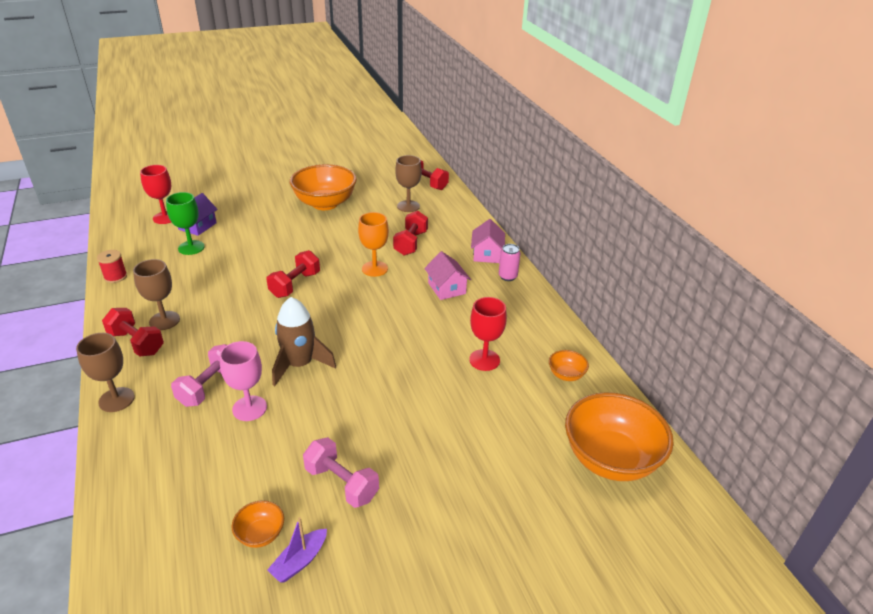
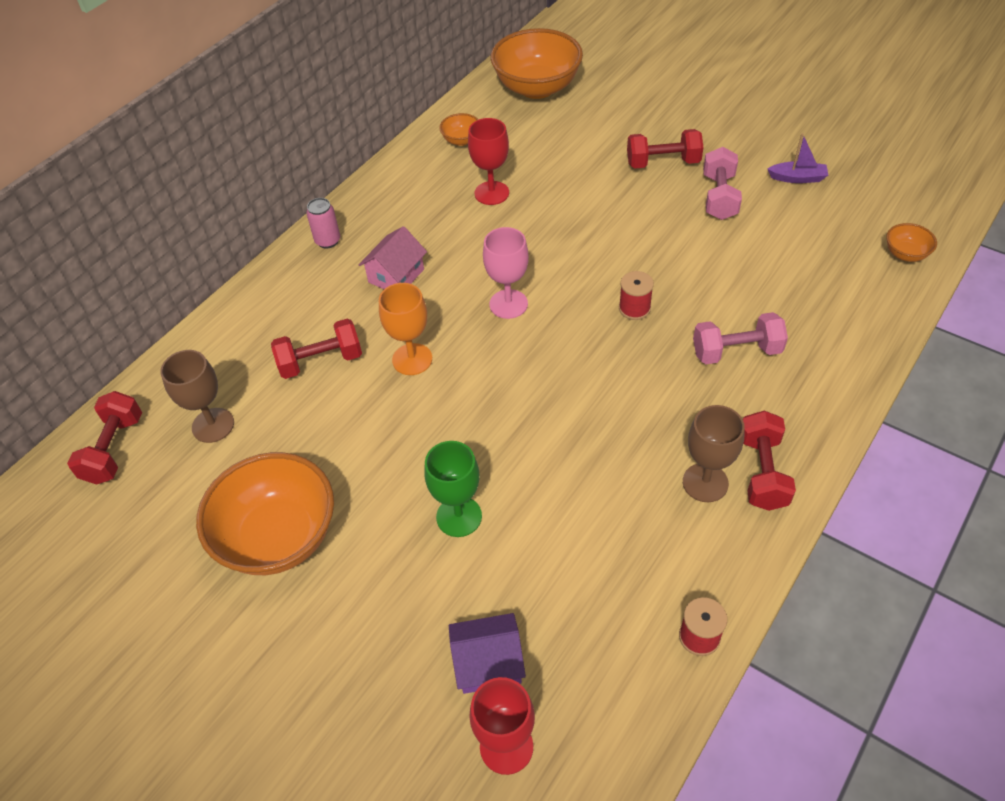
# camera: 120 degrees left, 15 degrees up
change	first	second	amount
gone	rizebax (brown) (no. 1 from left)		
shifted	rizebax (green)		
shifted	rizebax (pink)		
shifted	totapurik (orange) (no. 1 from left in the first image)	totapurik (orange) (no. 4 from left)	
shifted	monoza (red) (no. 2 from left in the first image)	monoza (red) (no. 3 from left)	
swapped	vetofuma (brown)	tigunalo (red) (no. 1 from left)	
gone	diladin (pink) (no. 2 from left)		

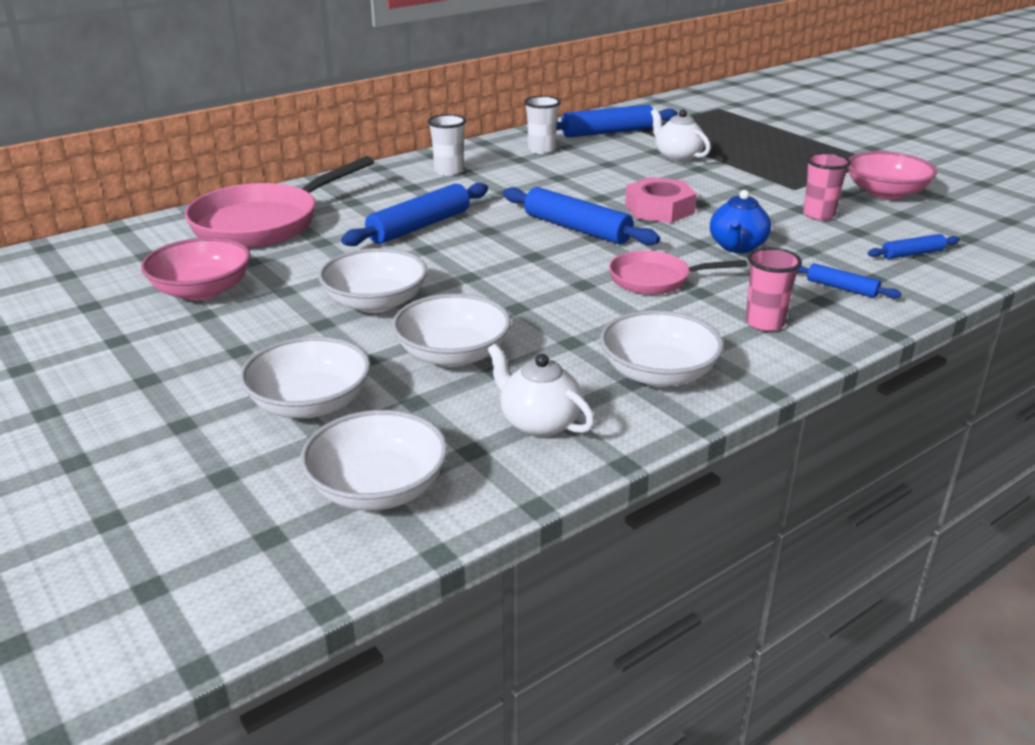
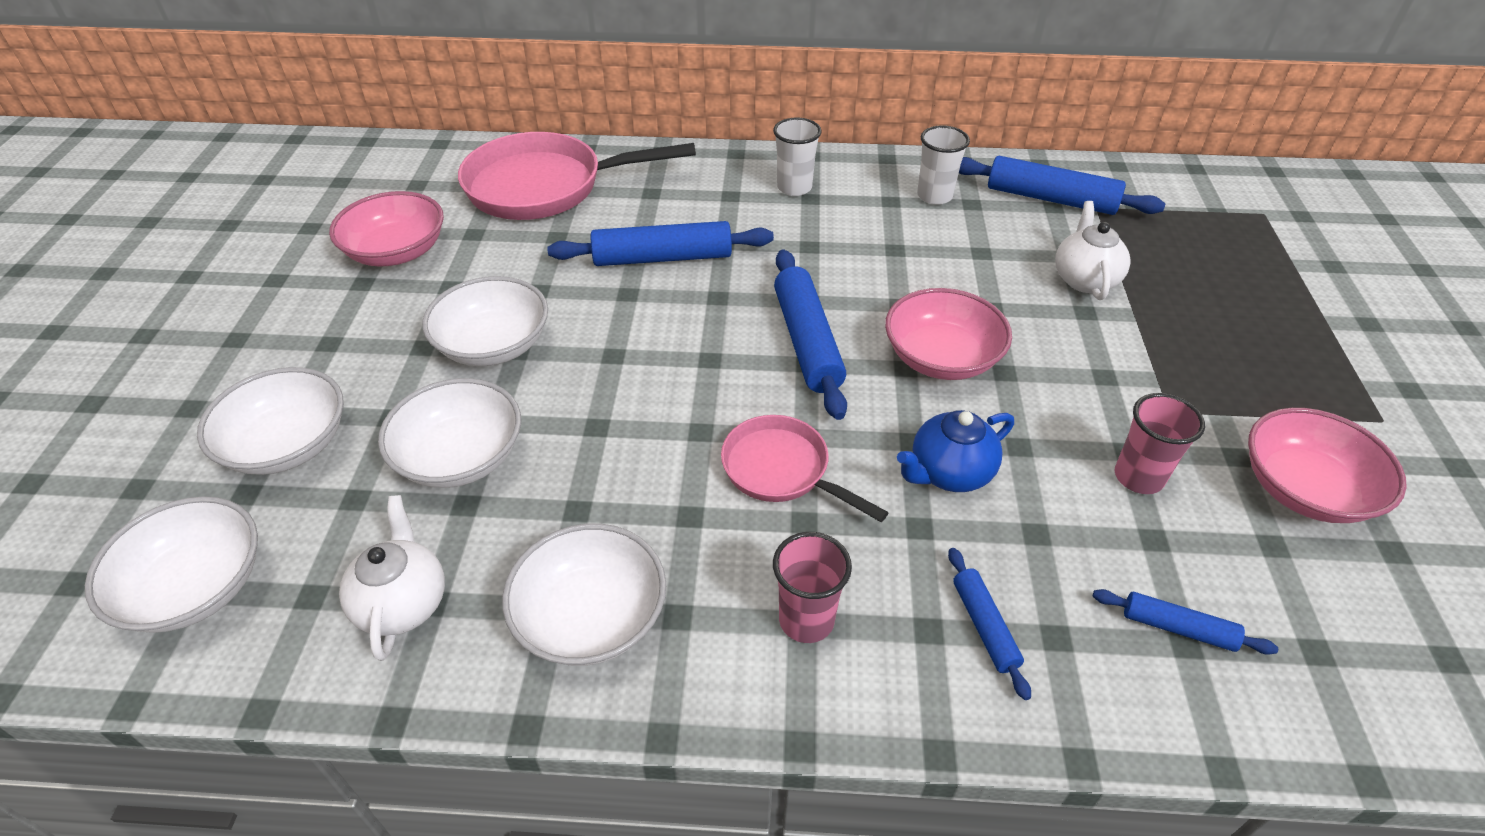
# camera: 40 degrees right, 15 degrees up
change	first	second	amount
swapped	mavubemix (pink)	totapurik (pink) (no. 2 from left)	

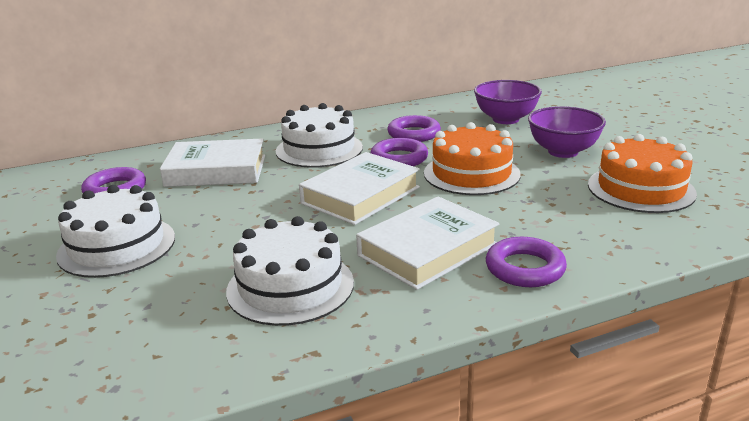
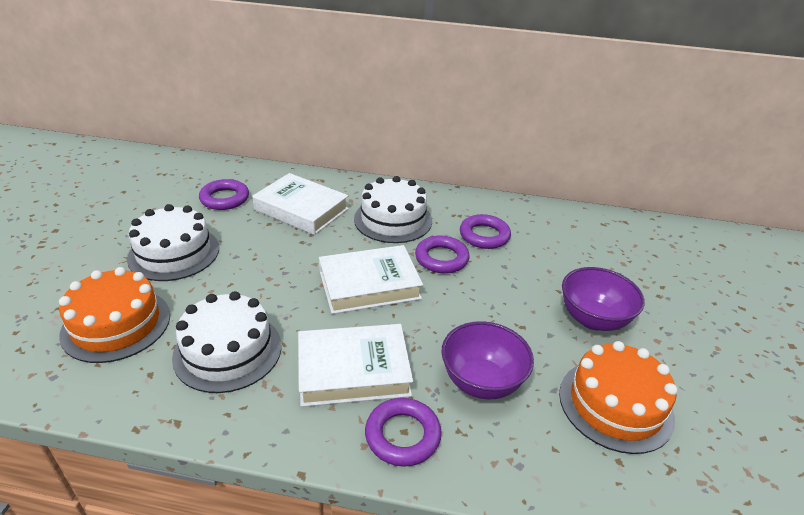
# camera: 30 degrees right, 10 degrees up
change	first	second	amount
shifted	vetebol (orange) (no. 1 from left)		
shifted	totapurik (purple) (no. 1 from left)		

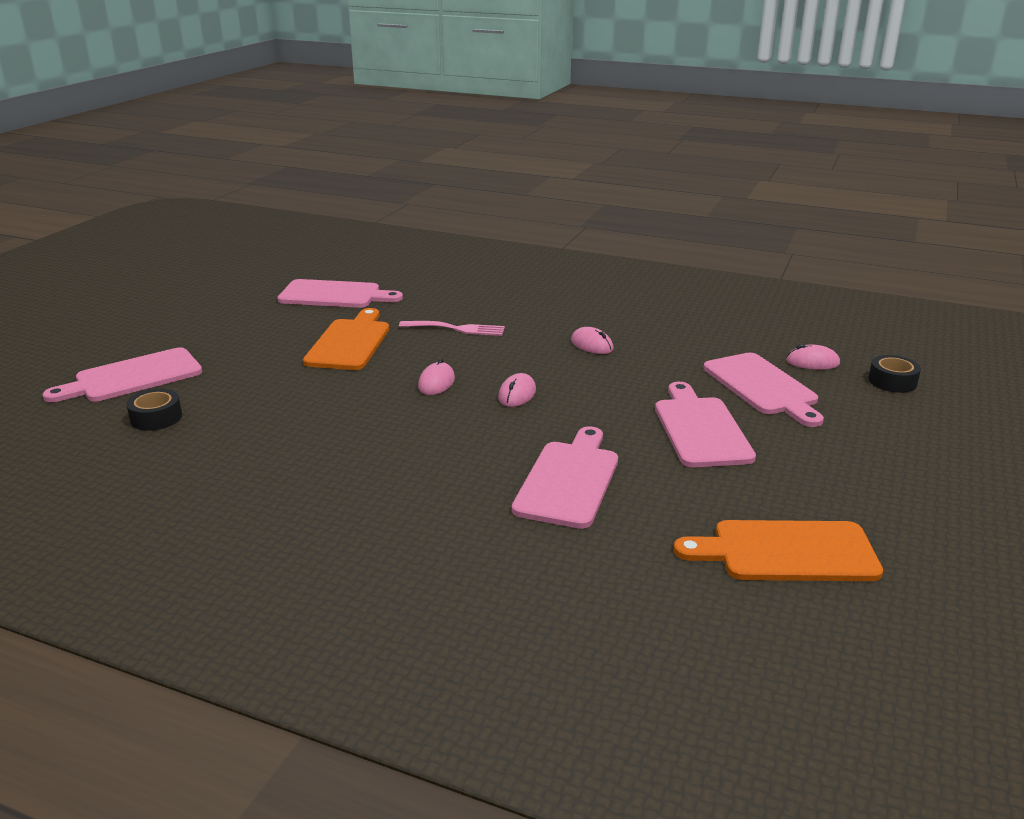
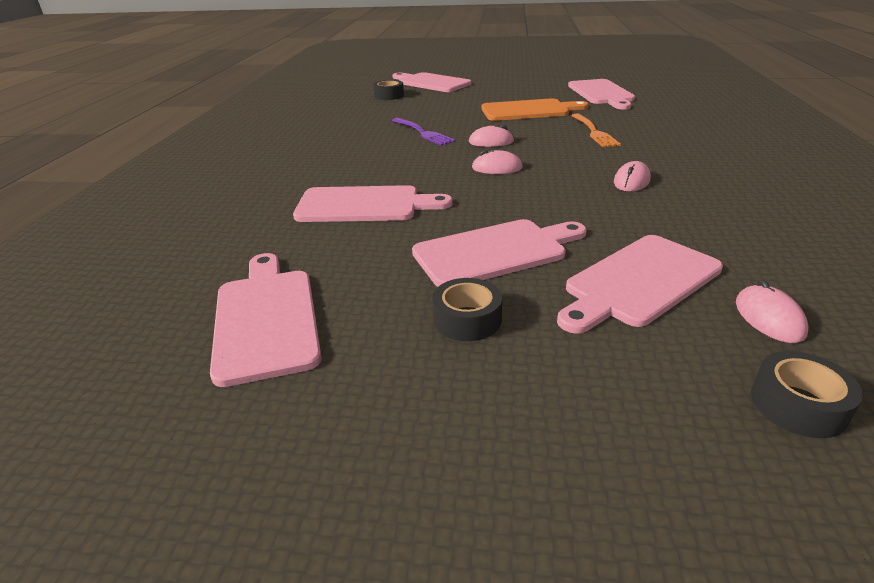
# camera: 75 degrees right, 5 degrees up
change	first	second	amount
repainted	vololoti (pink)	vololoti (orange)	
repainted	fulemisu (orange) (no. 2 from left)	fulemisu (pink) (no. 1 from left)	
new		vololoti (purple)	
new		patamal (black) (no. 2 from left)	

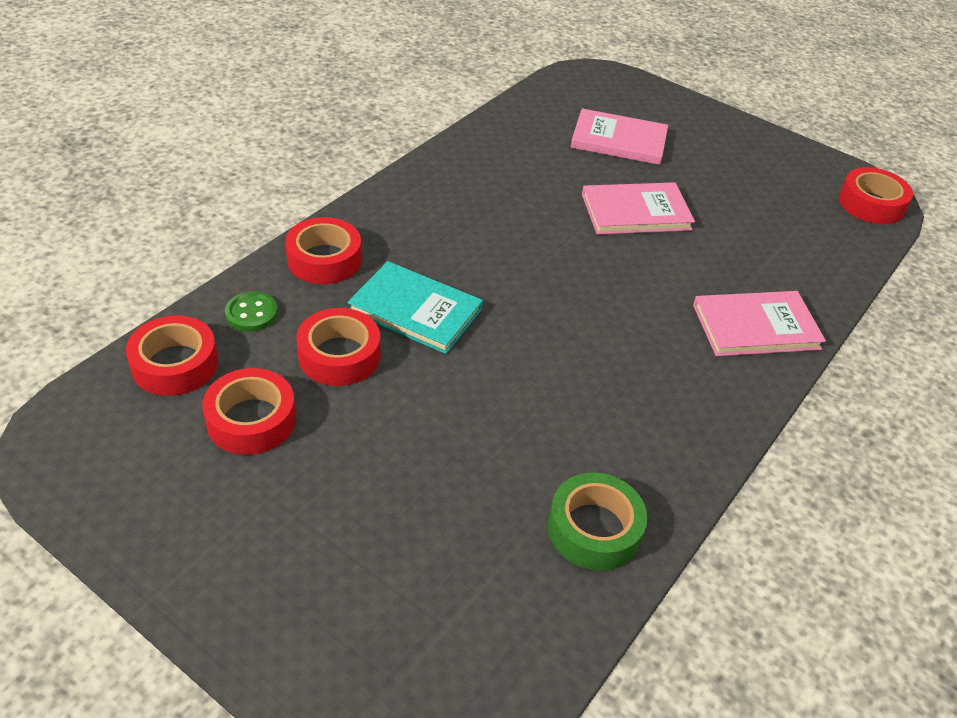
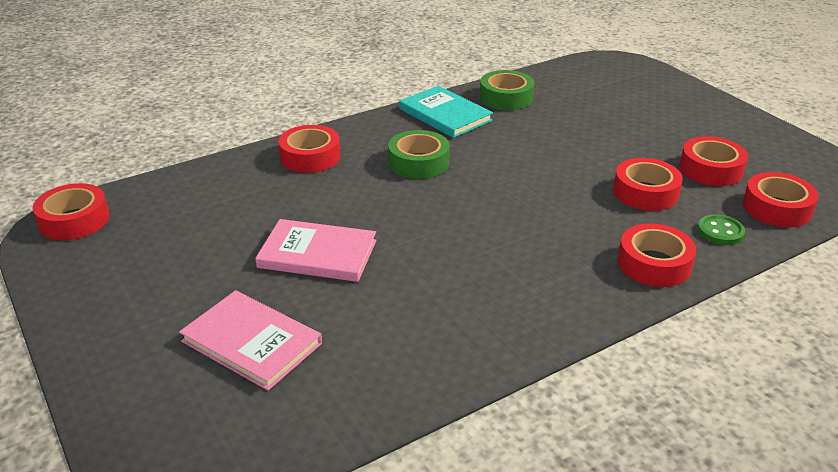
# camera: 155 degrees left, 10 degrees down
change	first	second	amount
shifted	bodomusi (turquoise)		
swapped	bodomusi (pink) (no. 3 from left)	patamal (red) (no. 2 from left)	
new		patamal (green) (no. 1 from left)	

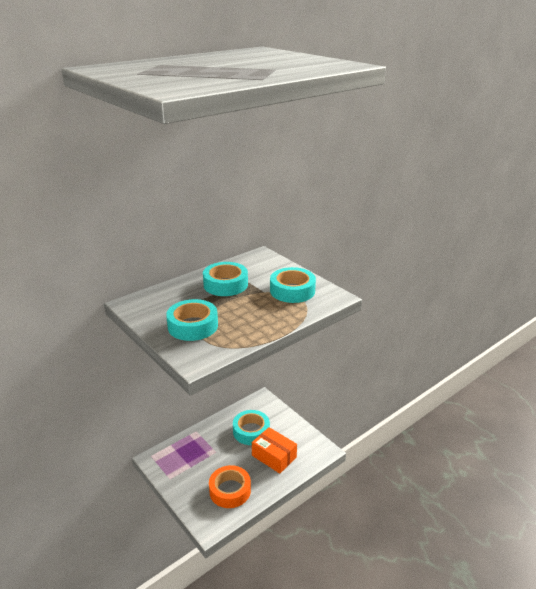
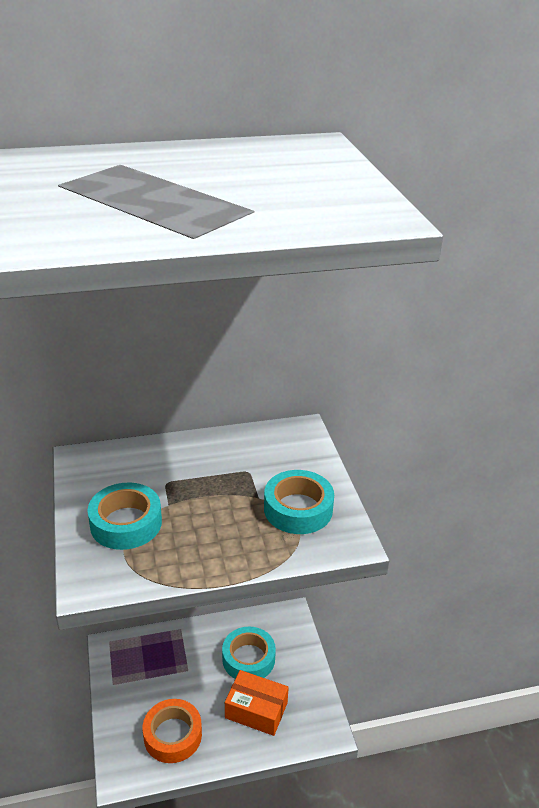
# camera: 25 degrees right, 5 degrees up
change	first	second	amount
gone	patamal (turquoise) (no. 2 from left)		
rotated	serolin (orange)		45 degrees counterclockwise

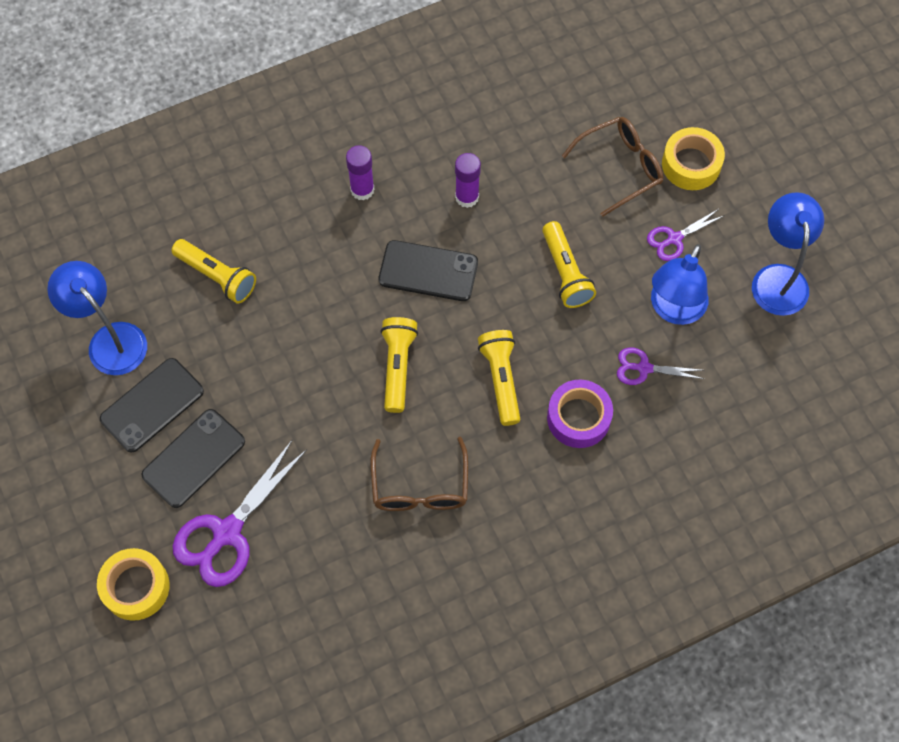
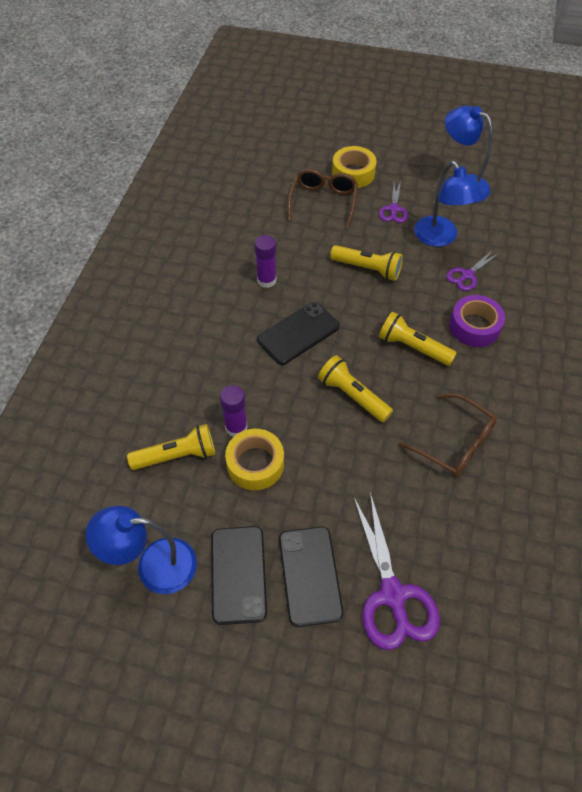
# camera: 50 degrees left, 10 degrees down
change	first	second	amount
shifted	patamal (yellow) (no. 1 from left)		
shifted	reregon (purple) (no. 1 from left)		

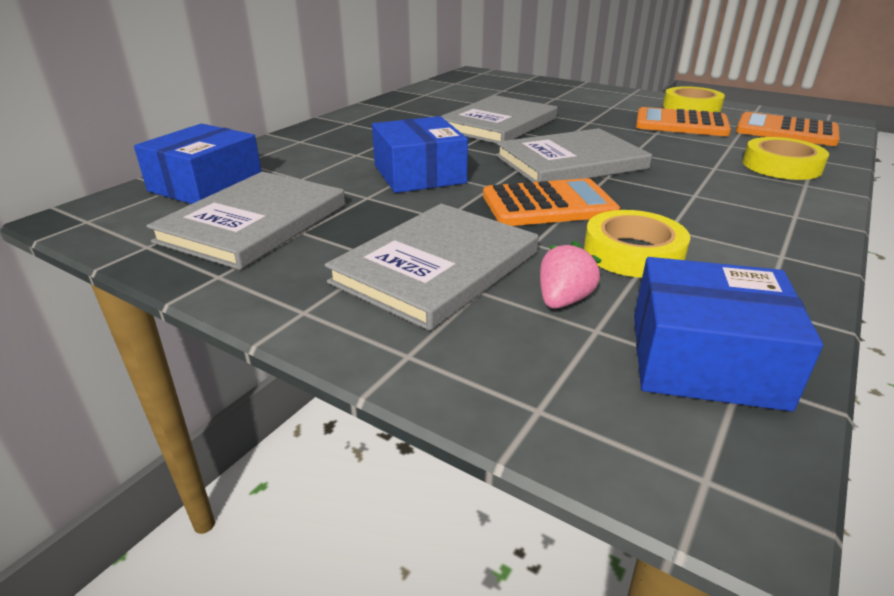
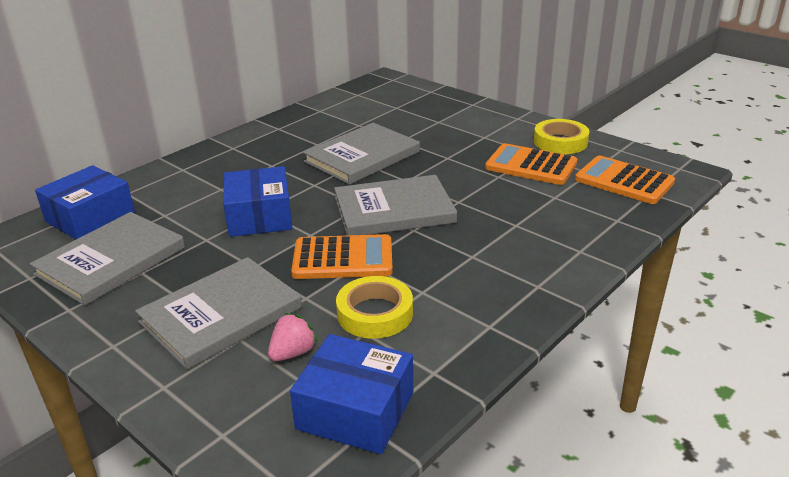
# camera: 10 degrees right, 0 degrees up
change	first	second	amount
gone	patamal (yellow) (no. 3 from left)		

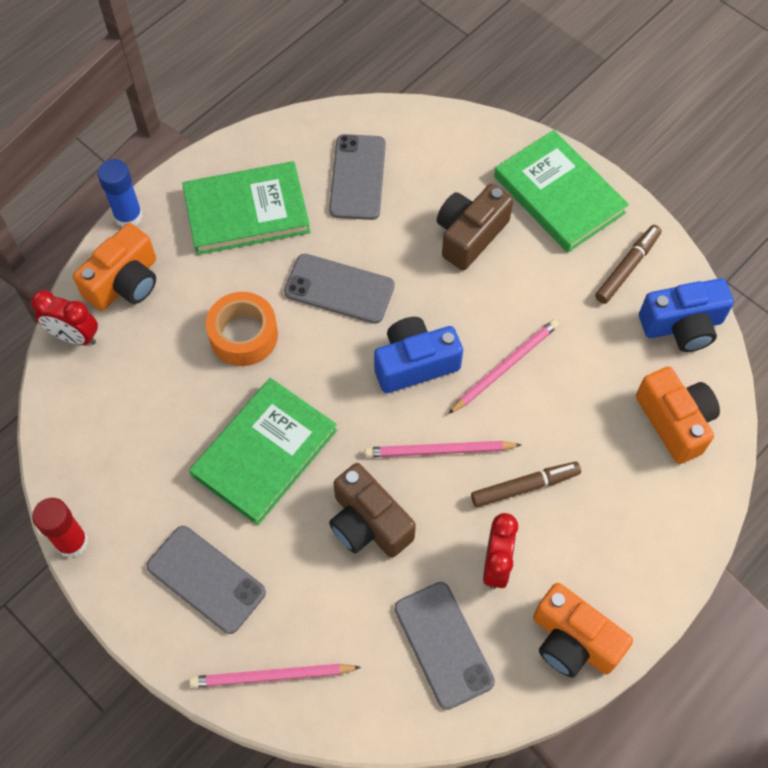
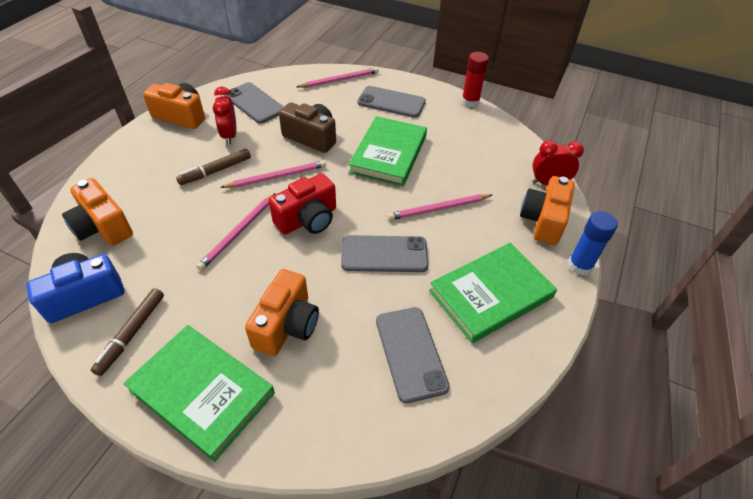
# camera: 160 degrees right, 15 degrees down
change	first	second	amount
swapped	patamal (orange)	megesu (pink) (no. 4 from left)	
repainted	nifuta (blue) (no. 1 from left)	nifuta (red)	
repainted	nifuta (brown) (no. 2 from left)	nifuta (orange) (no. 3 from left)	

